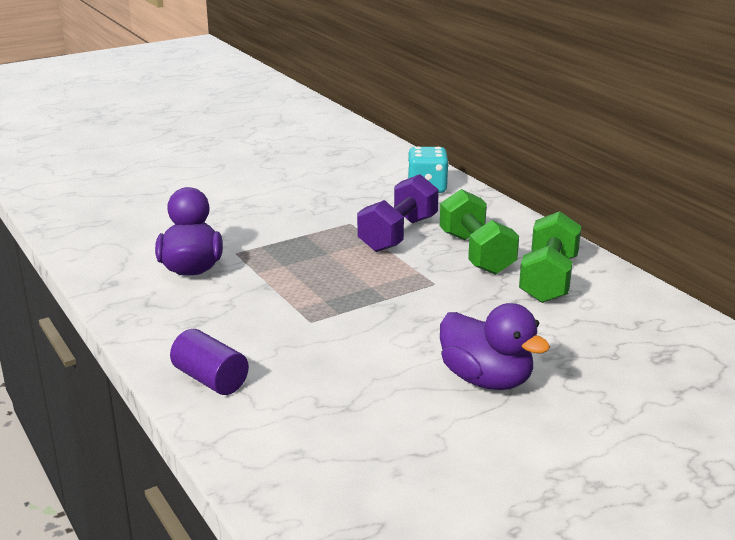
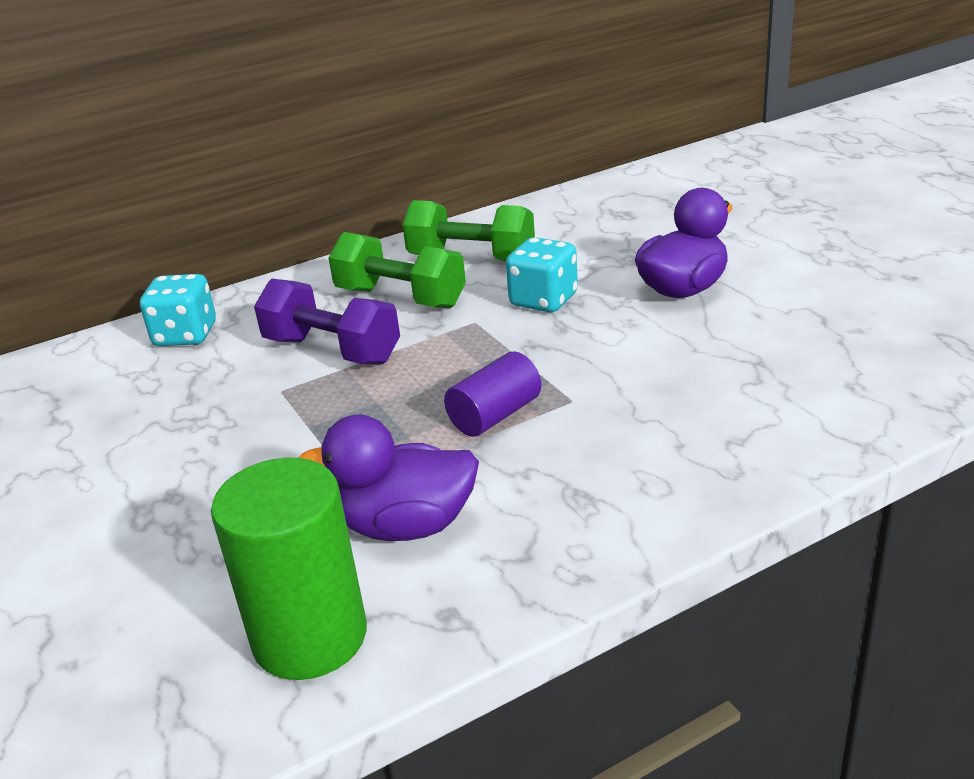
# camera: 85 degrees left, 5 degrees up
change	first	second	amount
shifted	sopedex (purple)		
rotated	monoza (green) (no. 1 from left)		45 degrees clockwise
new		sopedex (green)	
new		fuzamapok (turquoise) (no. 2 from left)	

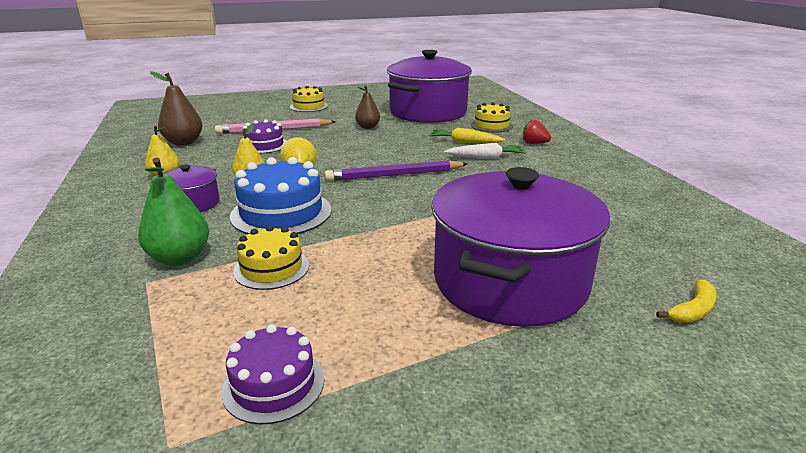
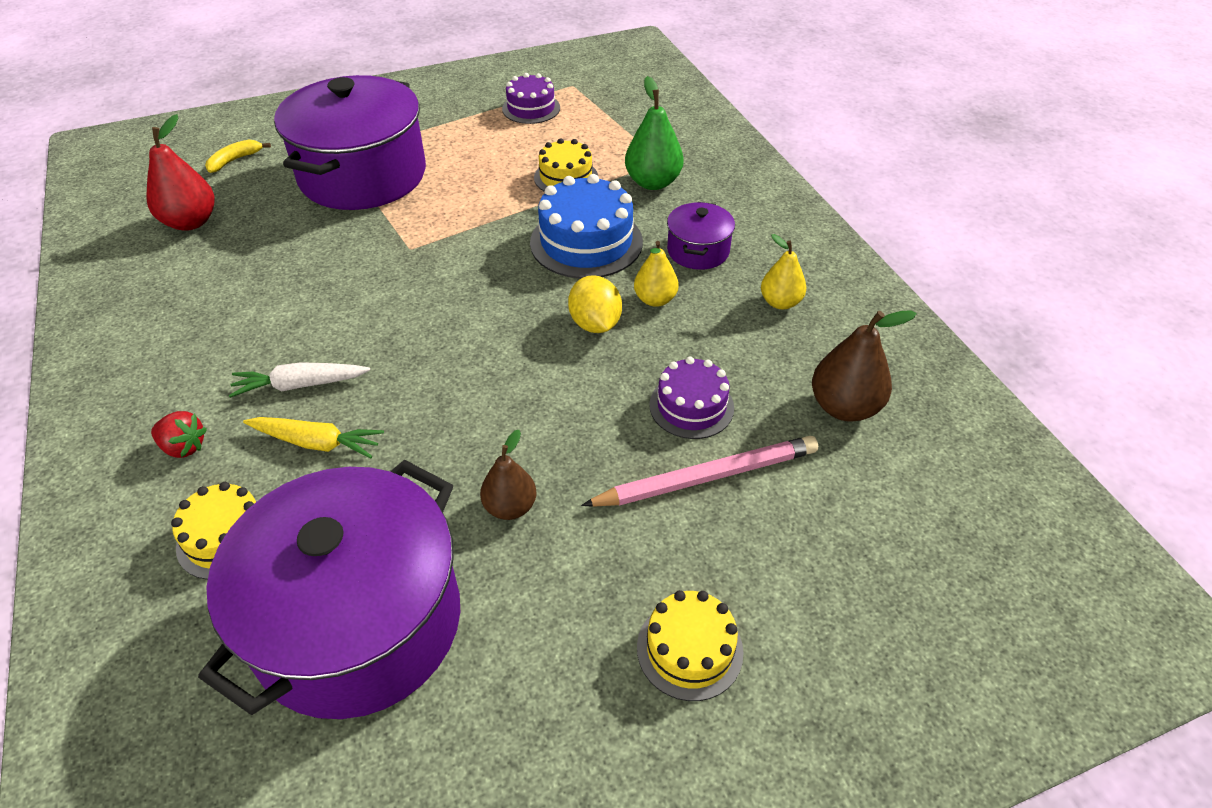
# camera: 175 degrees right, 20 degrees up
change	first	second	amount
gone	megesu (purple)		
new		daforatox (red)	

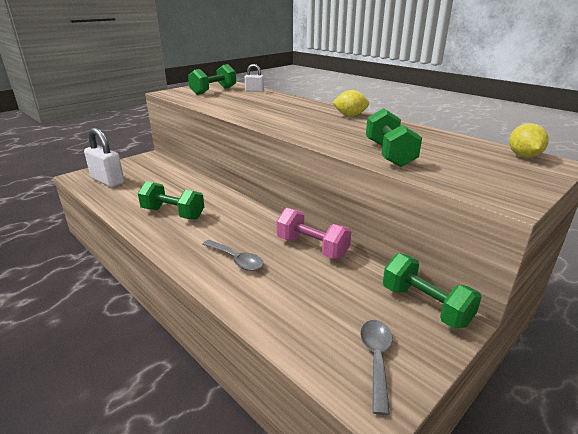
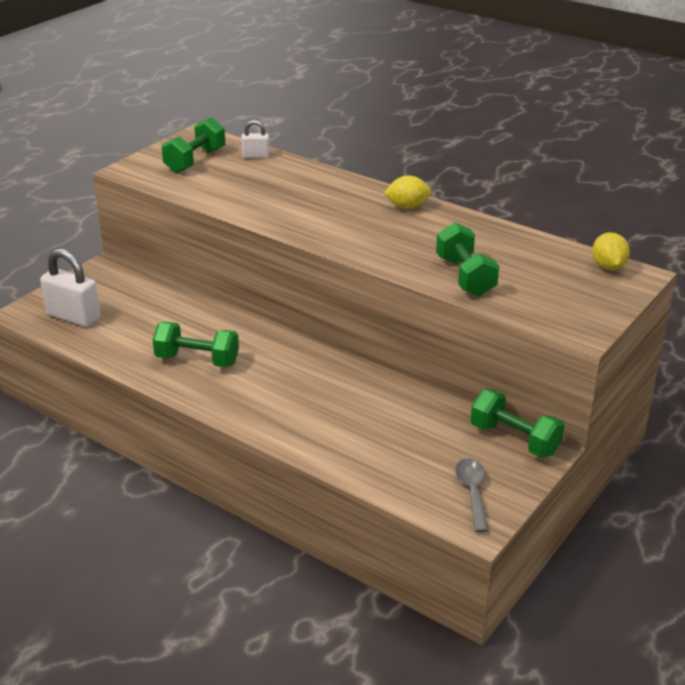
# camera: 10 degrees left, 5 degrees up
change	first	second	amount
gone	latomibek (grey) (no. 1 from left)		
gone	monoza (pink)		

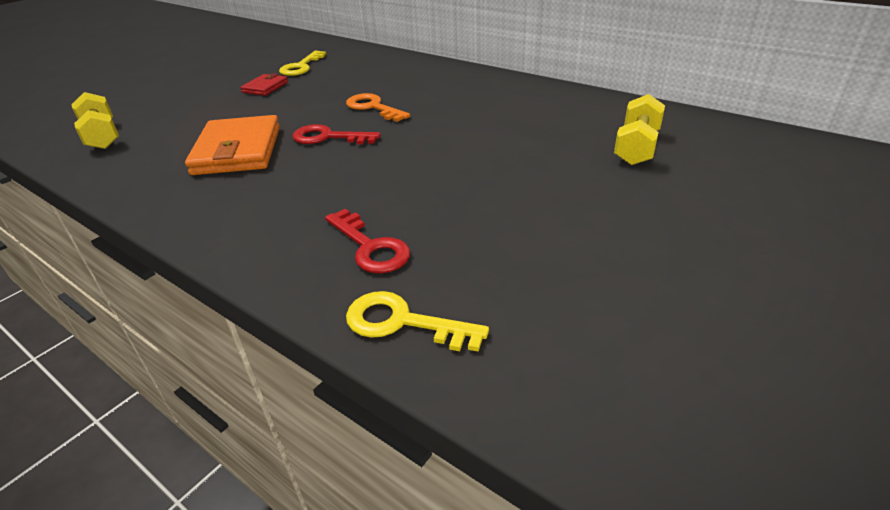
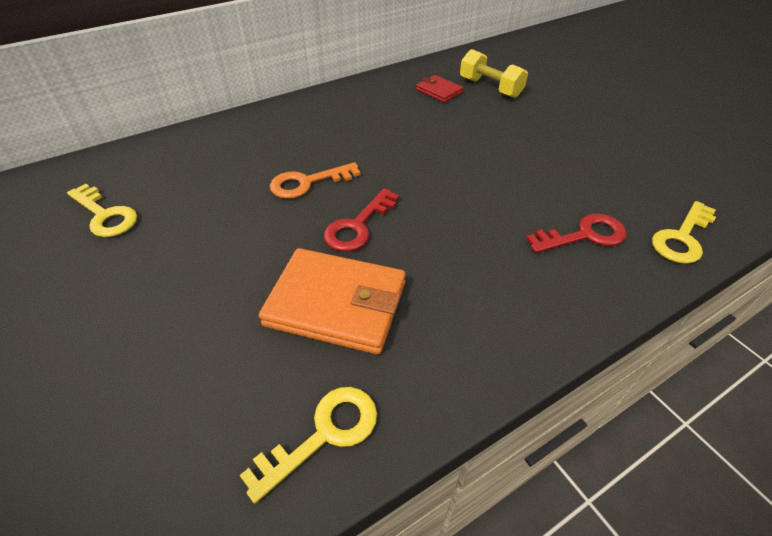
# camera: 70 degrees left, 10 degrees up
change	first	second	amount
gone	monoza (yellow) (no. 1 from left)		
shifted	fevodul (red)		
new		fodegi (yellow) (no. 2 from left)	

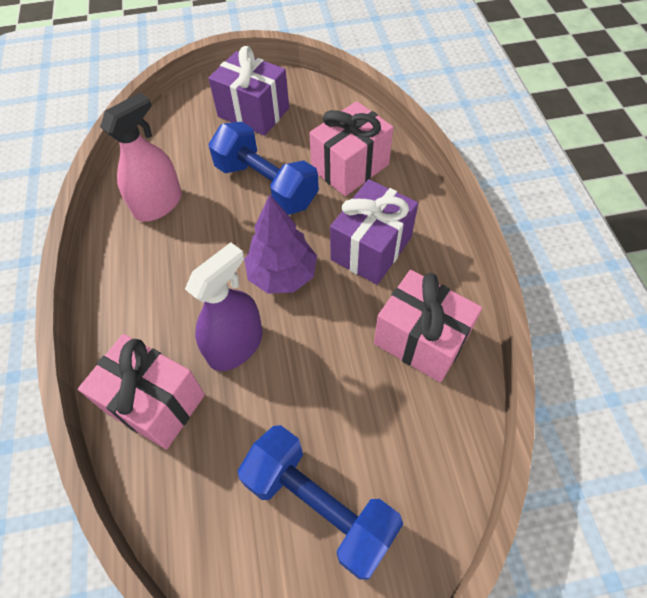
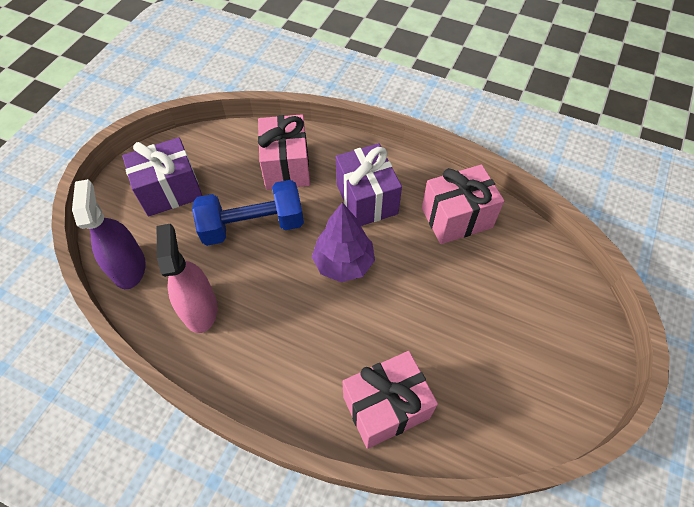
# camera: 55 degrees left, 0 degrees up
change	first	second	amount
shifted	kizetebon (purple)		
gone	monoza (blue) (no. 2 from left)		

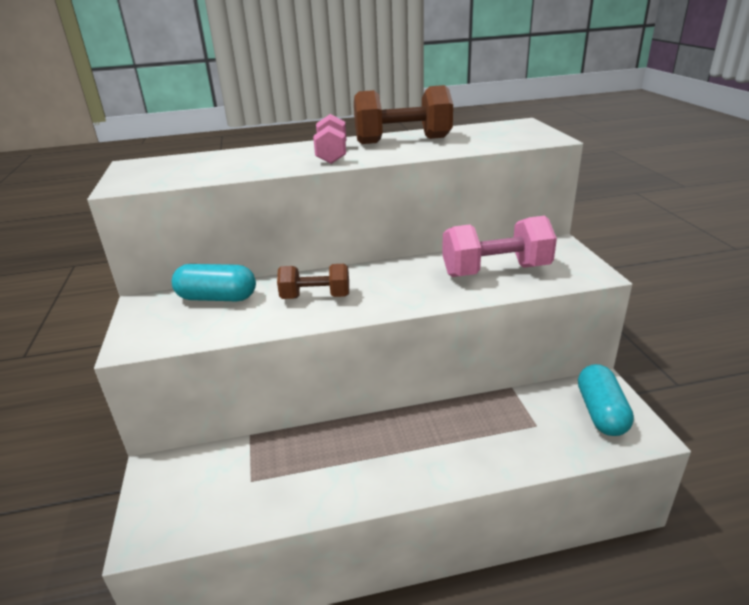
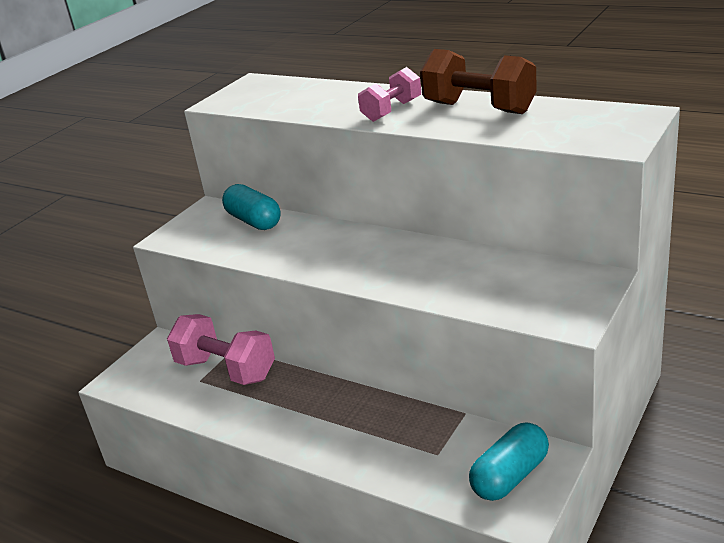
# camera: 45 degrees right, 0 degrees up
change	first	second	amount
gone	monoza (brown) (no. 1 from left)		
shifted	monoza (pink) (no. 2 from left in the first image)	monoza (pink) (no. 1 from left)	

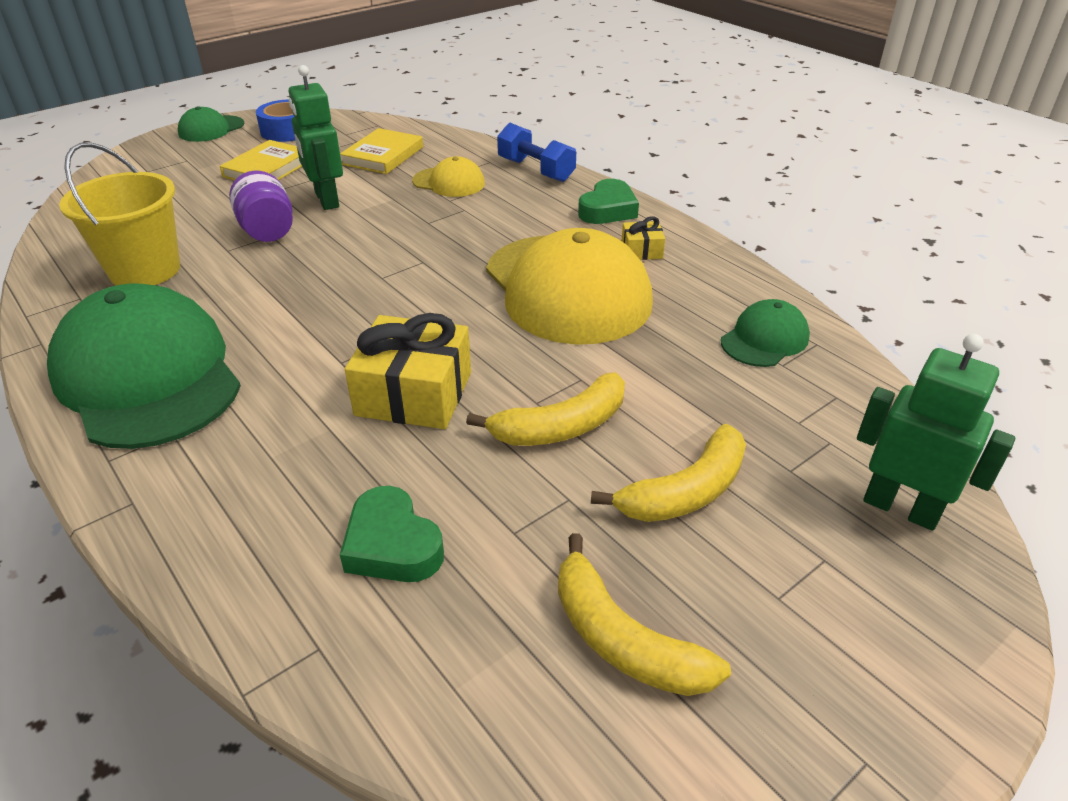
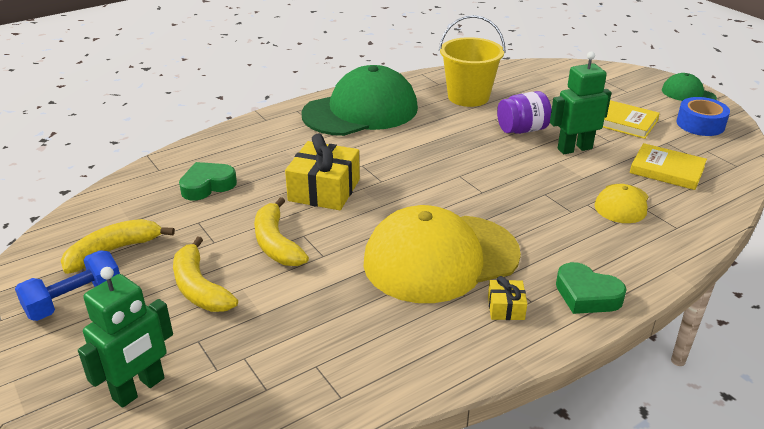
# camera: 95 degrees right, 5 degrees down
change	first	second	amount
shifted	monoza (blue)		
gone	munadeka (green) (no. 3 from left)		

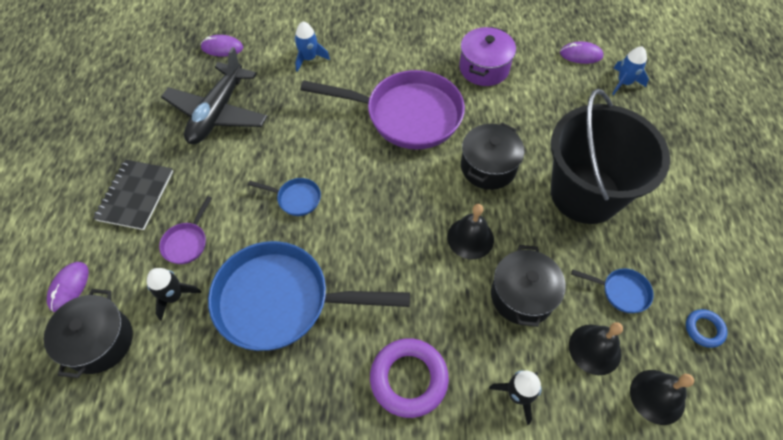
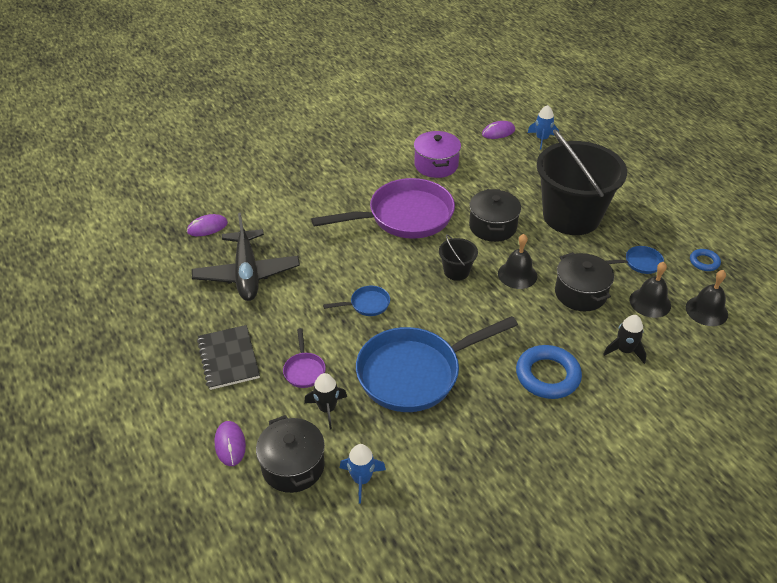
# camera: 30 degrees left, 15 degrees down
change	first	second	amount
shifted	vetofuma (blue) (no. 1 from left)		
repainted	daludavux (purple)	daludavux (blue) (no. 1 from left)	
new		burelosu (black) (no. 1 from left)	

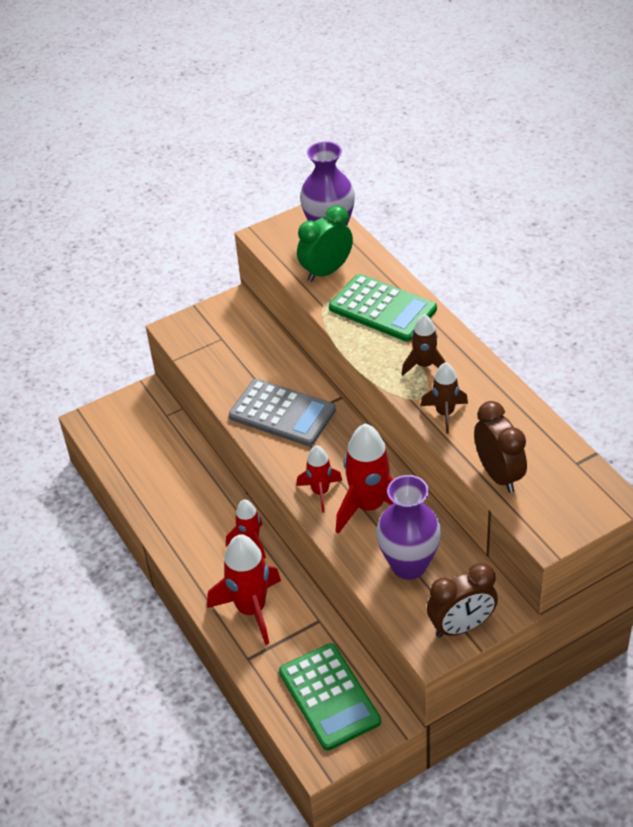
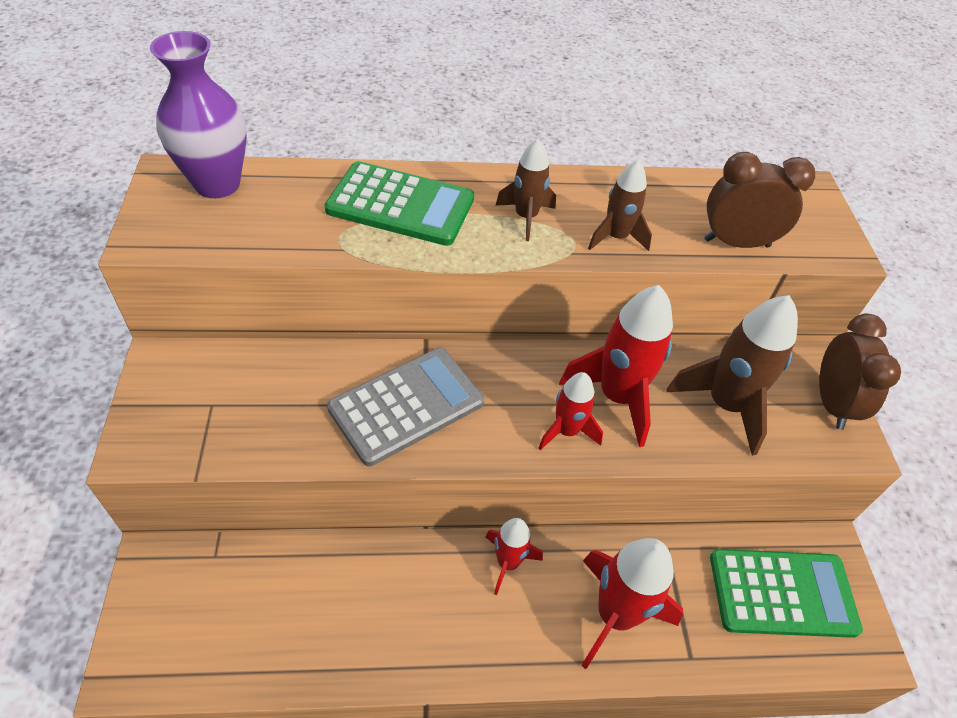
# camera: 70 degrees left, 5 degrees up
change	first	second	amount
gone	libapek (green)		
rotated	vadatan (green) (no. 2 from left in the first image)	vadatan (green) (no. 1 from left)	45 degrees clockwise
swapped	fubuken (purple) (no. 2 from left)	vetofuma (brown) (no. 3 from left)	

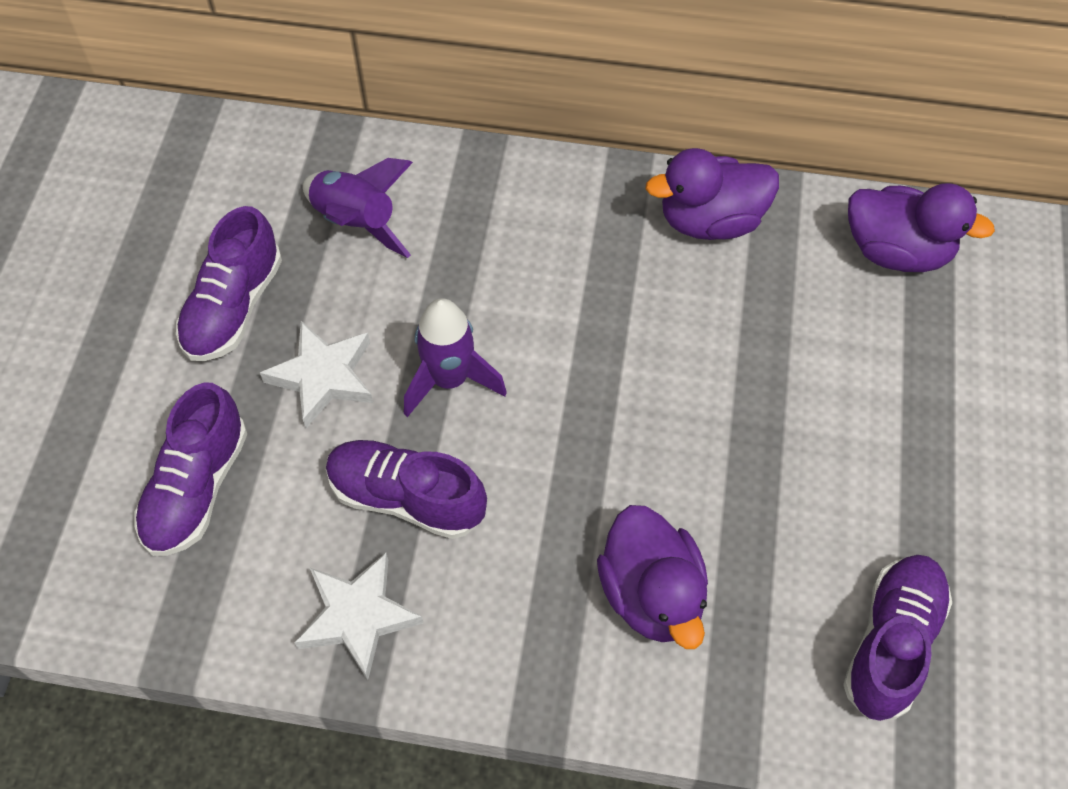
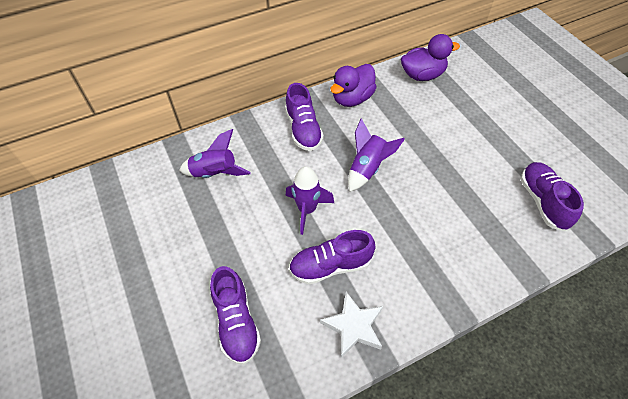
# camera: 35 degrees left, 5 degrees down
change	first	second	amount
shifted	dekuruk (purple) (no. 2 from left)		
gone	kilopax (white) (no. 1 from left)		
gone	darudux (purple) (no. 1 from left)		
new		vetofuma (purple) (no. 3 from left)	

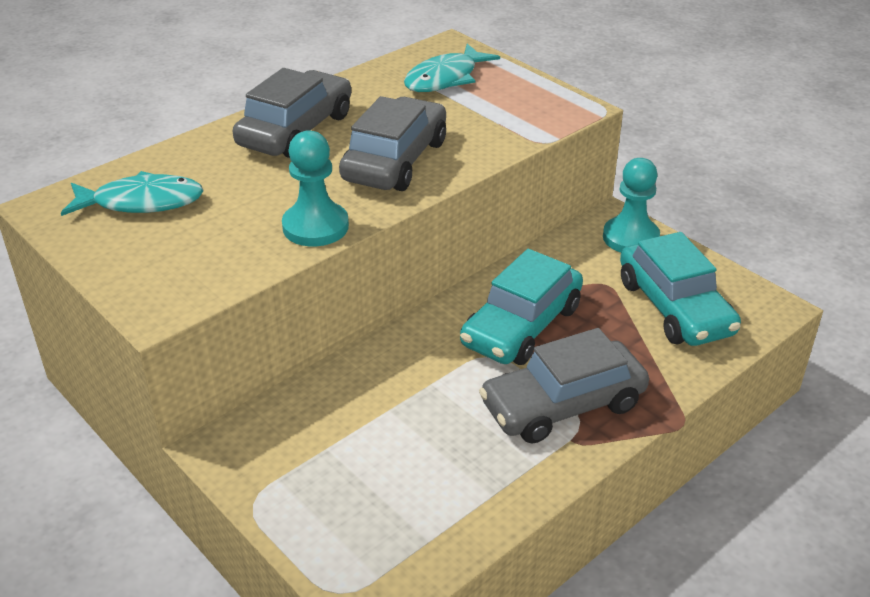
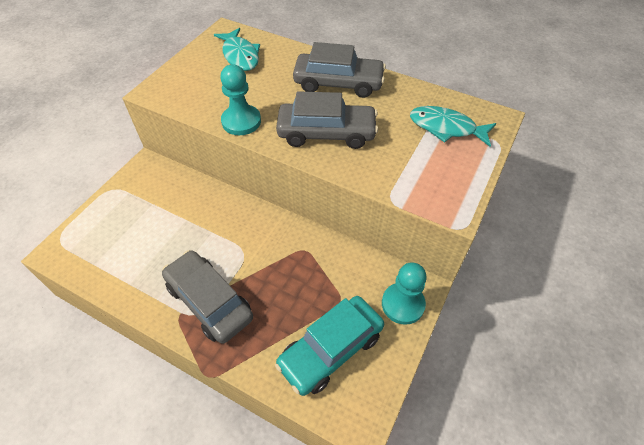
# camera: 70 degrees right, 15 degrees up
change	first	second	amount
gone	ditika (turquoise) (no. 1 from left)		

